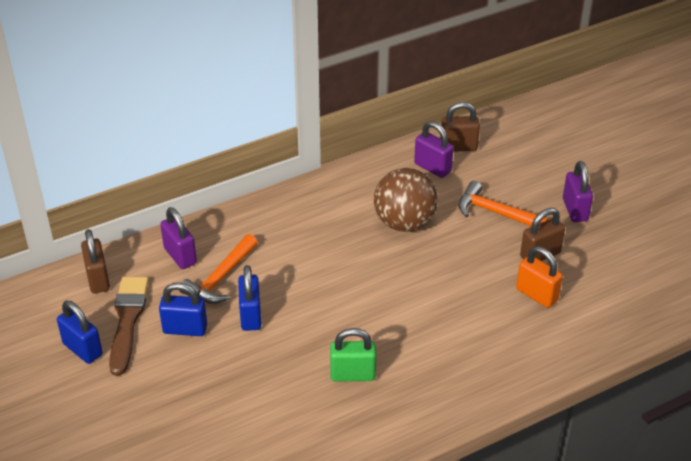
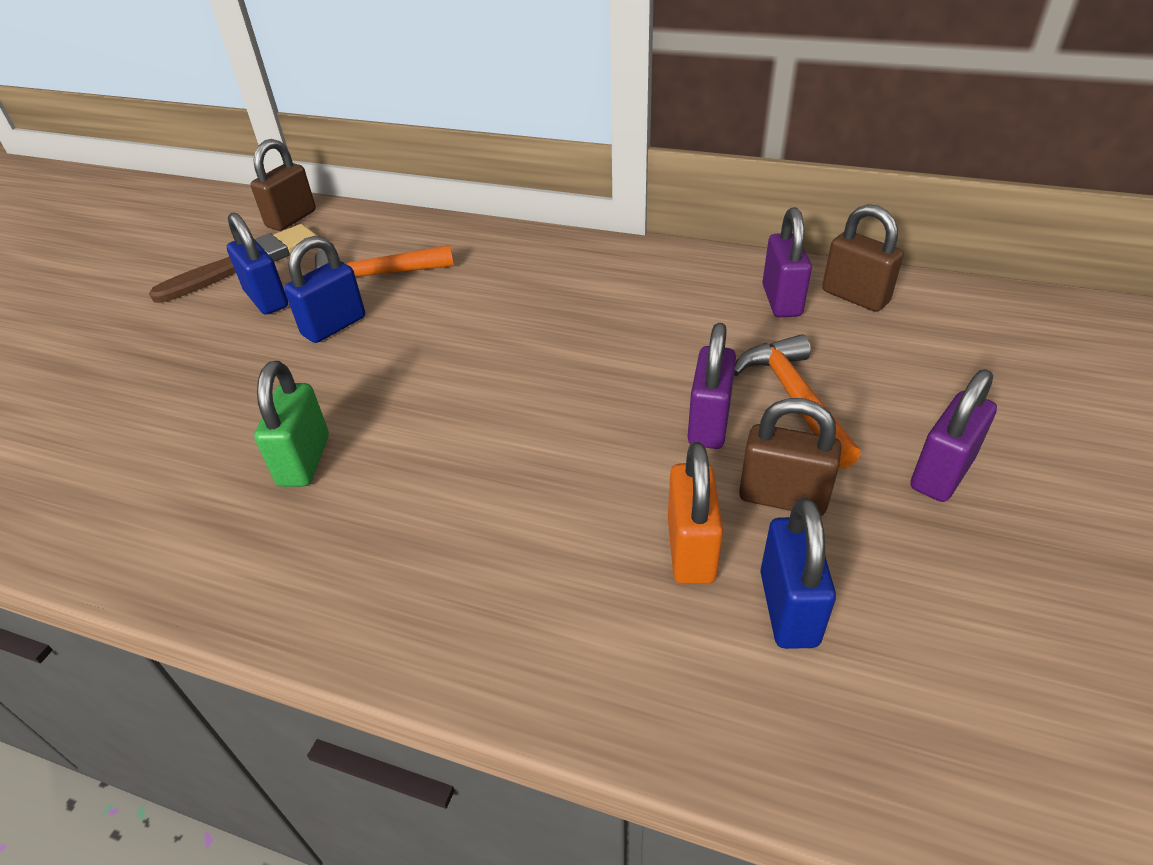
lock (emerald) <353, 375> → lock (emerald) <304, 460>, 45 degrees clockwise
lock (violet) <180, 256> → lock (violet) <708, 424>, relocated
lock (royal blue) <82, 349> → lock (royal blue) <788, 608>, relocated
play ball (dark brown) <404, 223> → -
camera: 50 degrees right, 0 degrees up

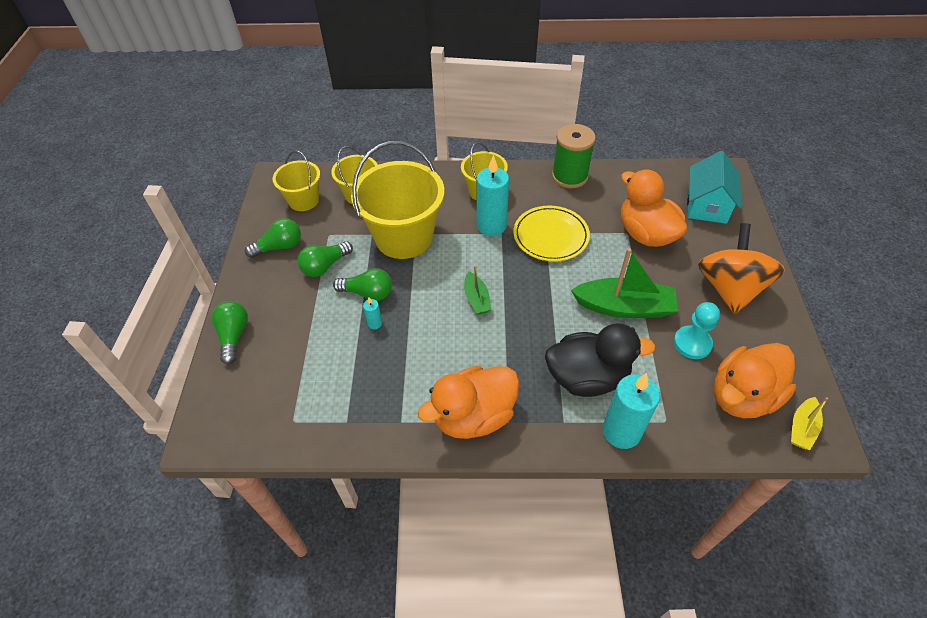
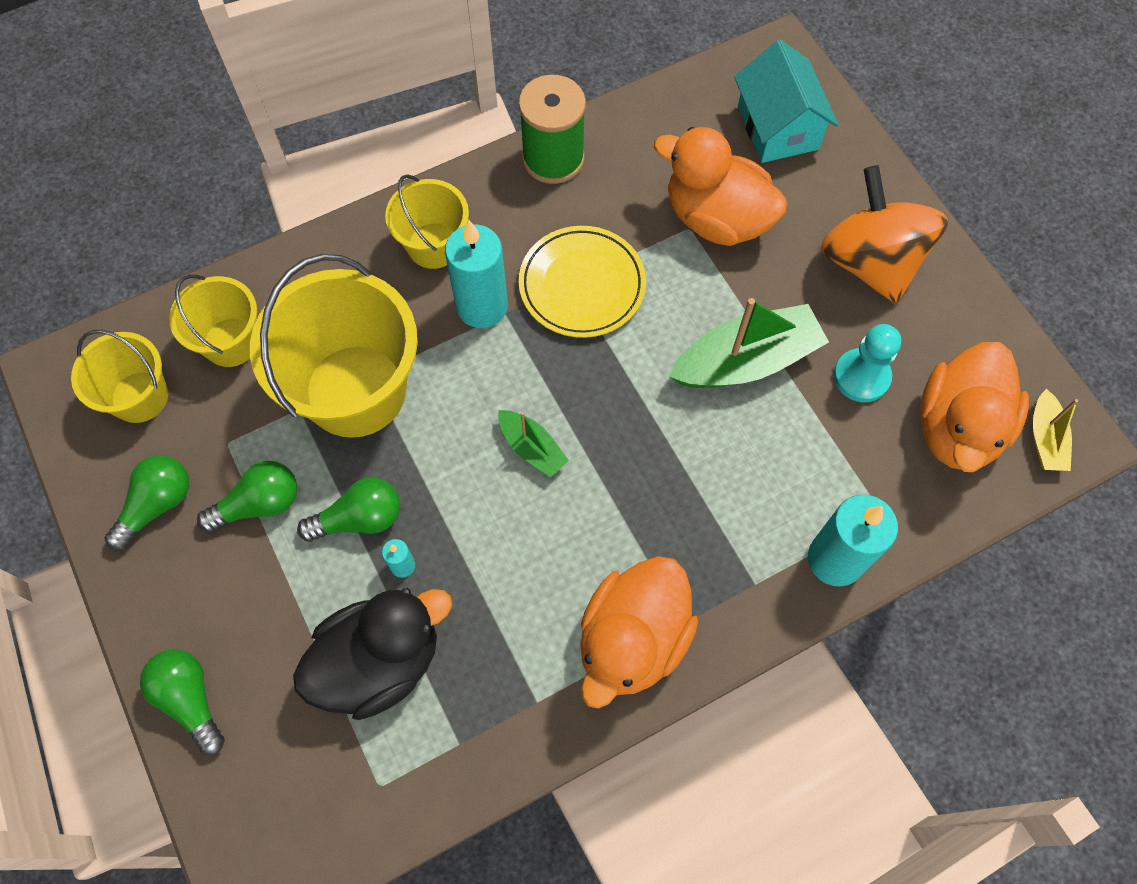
bulb (emerald) <325, 266> → bulb (emerald) <259, 504>, 135 degrees counterclockwise
toy duck (ebony) <587, 377> → toy duck (ebony) <379, 662>, relocated
camera: 30 degrees left, 15 degrees up

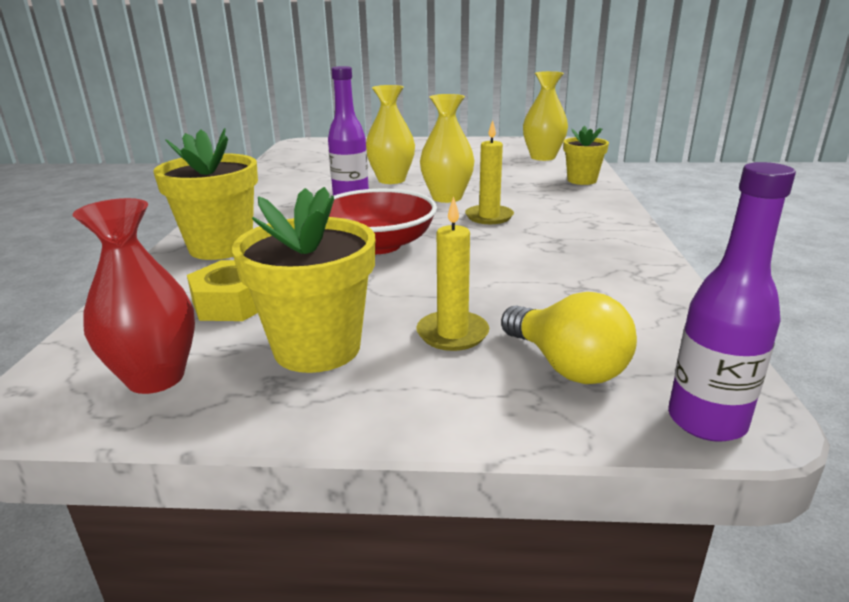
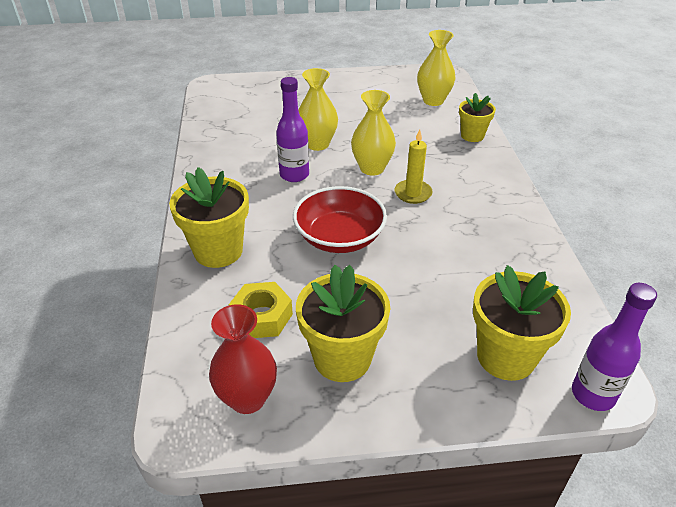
bulb (golden) <566, 366> → flower pot (golden) <506, 357>
candle (golden) <452, 334> → -
camera: 10 degrees left, 15 degrees up

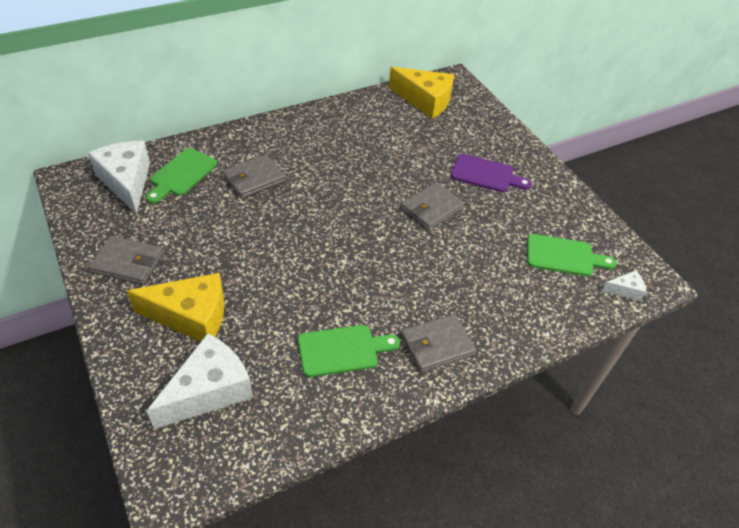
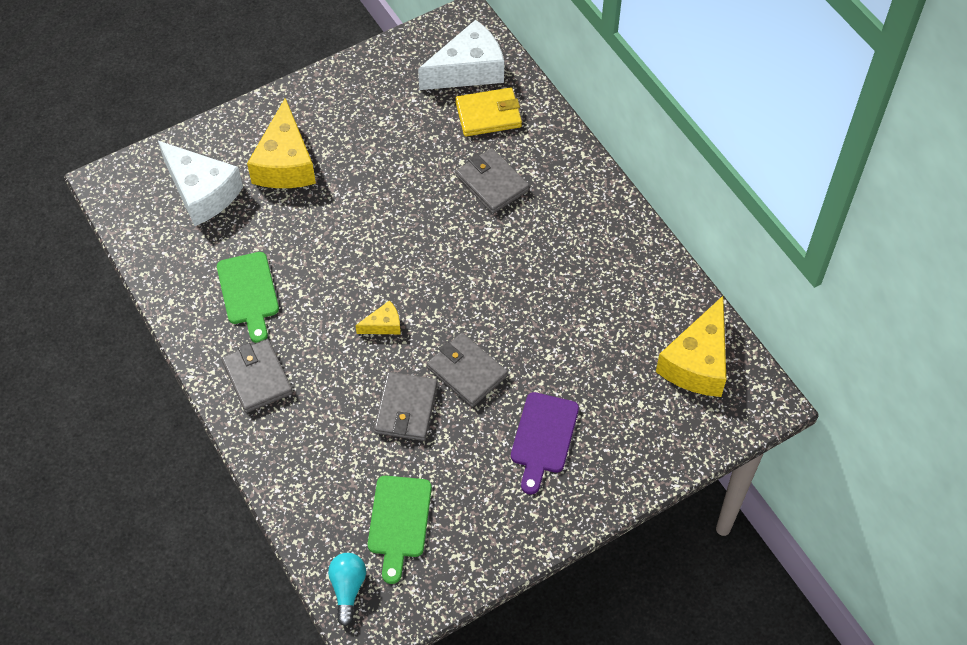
cheese (snow-white) <625, 290> → bulb (teal) <348, 588>
- → cheese (golden) <383, 325>
wallet (ash-grey) <127, 263> → wallet (ash-grey) <406, 408>, relocated
bread board (emerald) <181, 174> → wallet (golden) <488, 115>
camera: 90 degrees right, 10 degrees up

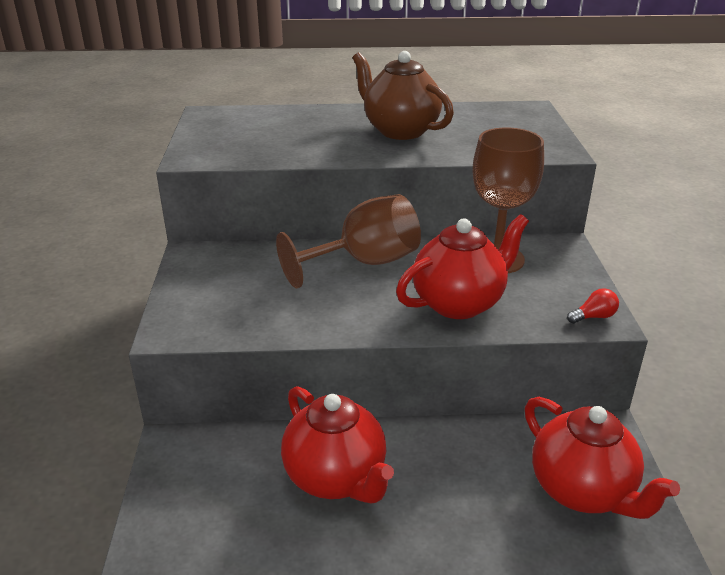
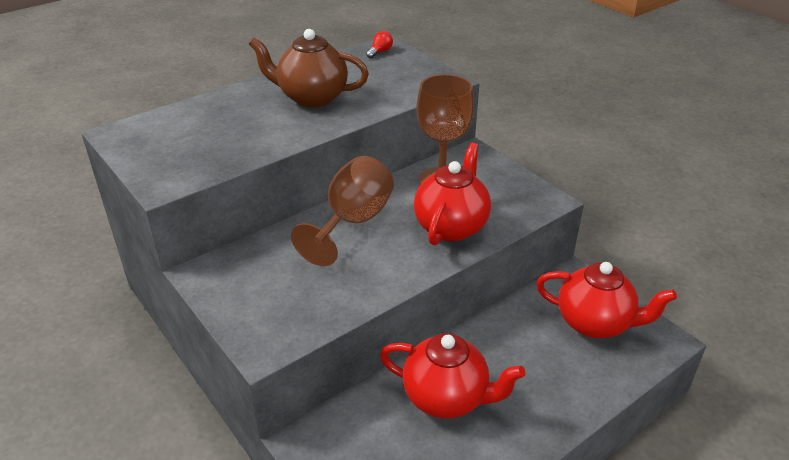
bulb (red) <593, 317> → bulb (red) <380, 52>, relocated
camera: 35 degrees left, 5 degrees up

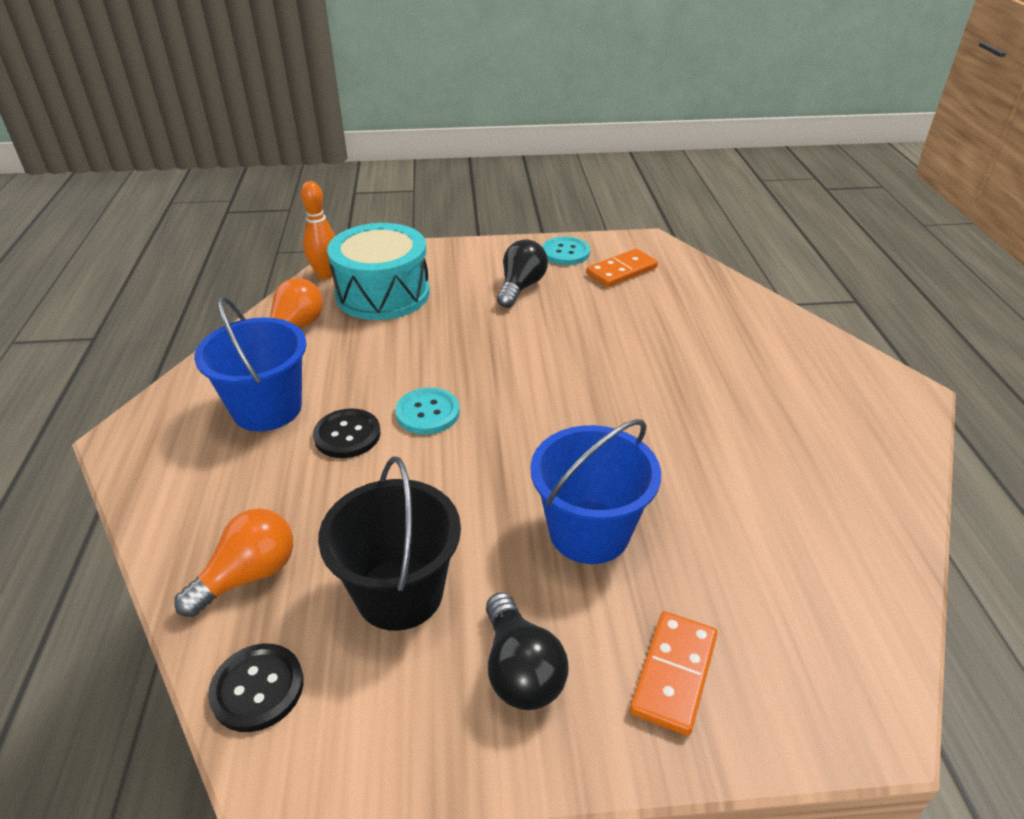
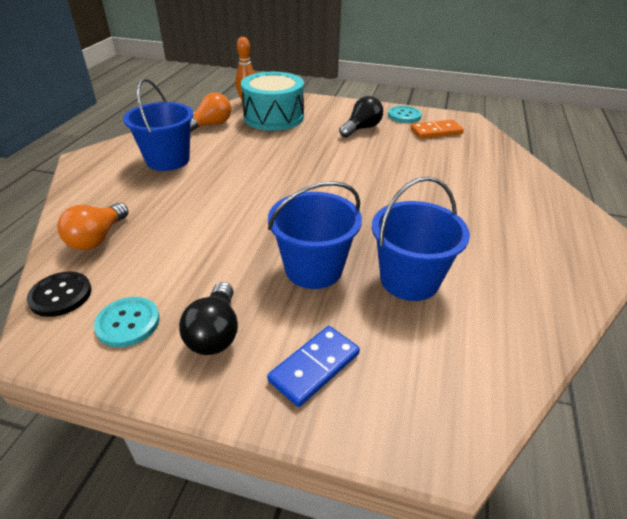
bulb (bright orange) <248, 576> → bulb (bright orange) <97, 238>, 135 degrees clockwise
button (teal) <427, 413> → button (teal) <128, 323>, relocated
domino (bright orange) <674, 674> → domino (royal blue) <314, 367>
- → sand bucket (royal blue) <409, 280>
button (ebony) <347, 435> → -
sand bucket (ebony) <399, 593> → -
camera: 20 degrees right, 0 degrees up

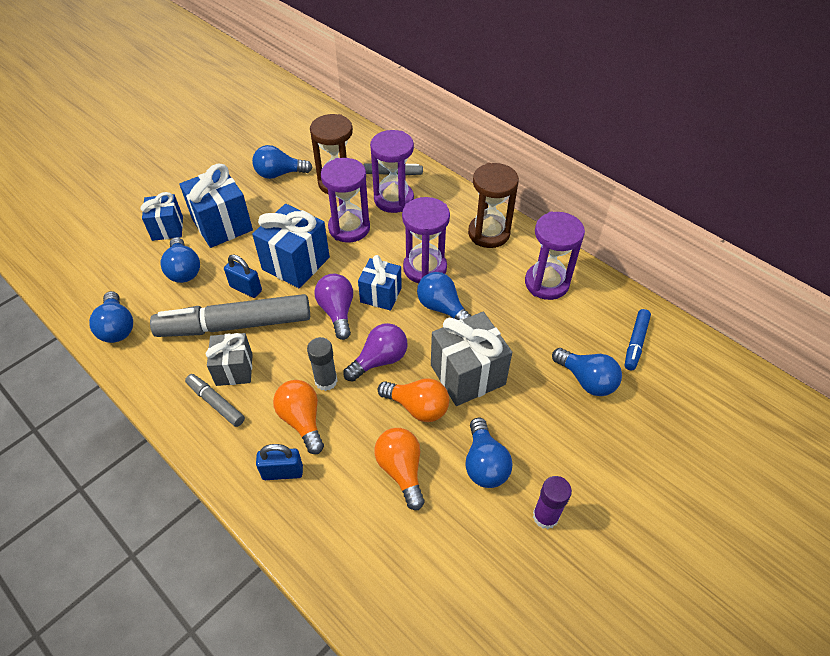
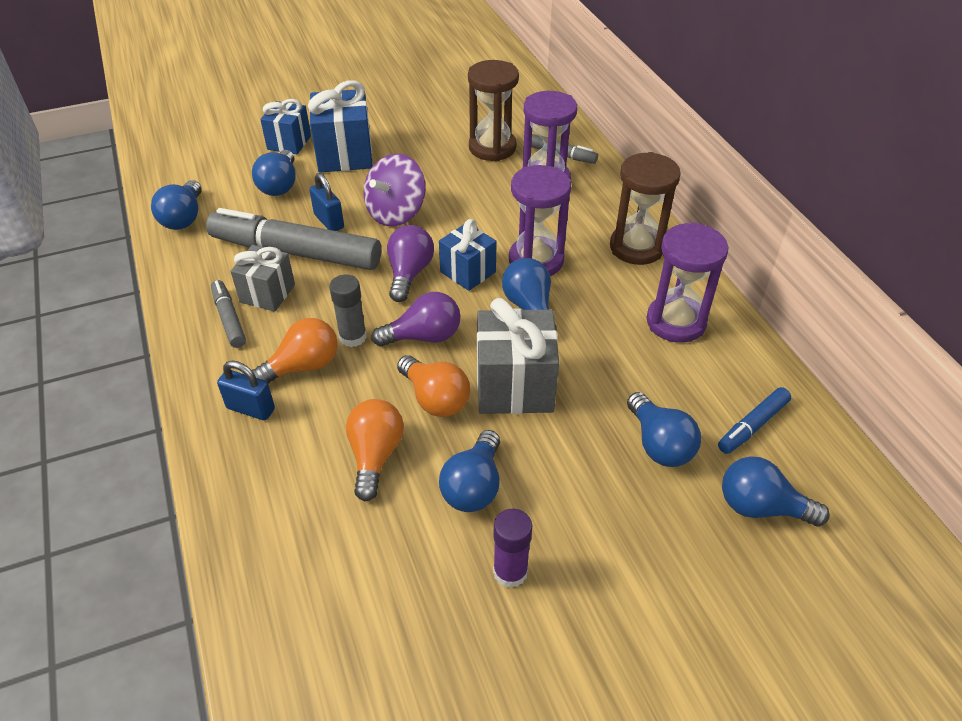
bulb (bright orange) <302, 420> → bulb (bright orange) <303, 366>, 60 degrees clockwise
present (royal blue) <296, 263> → whirligig (violet) <396, 213>
bulb (royal blue) <279, 174> → bulb (royal blue) <761, 507>, relocated
hourglass (violet) <349, 228> → -
camera: 25 degrees right, 5 degrees down

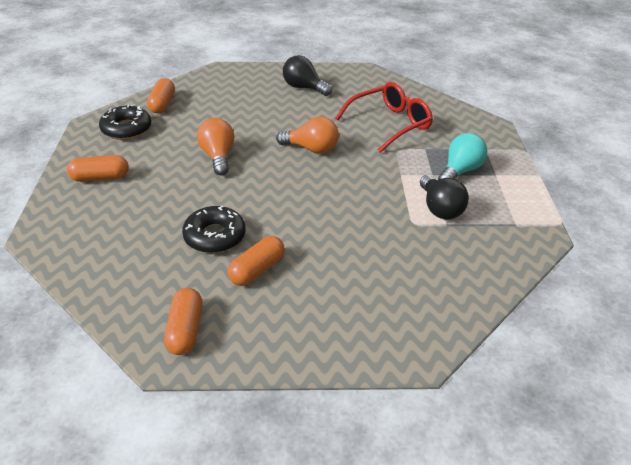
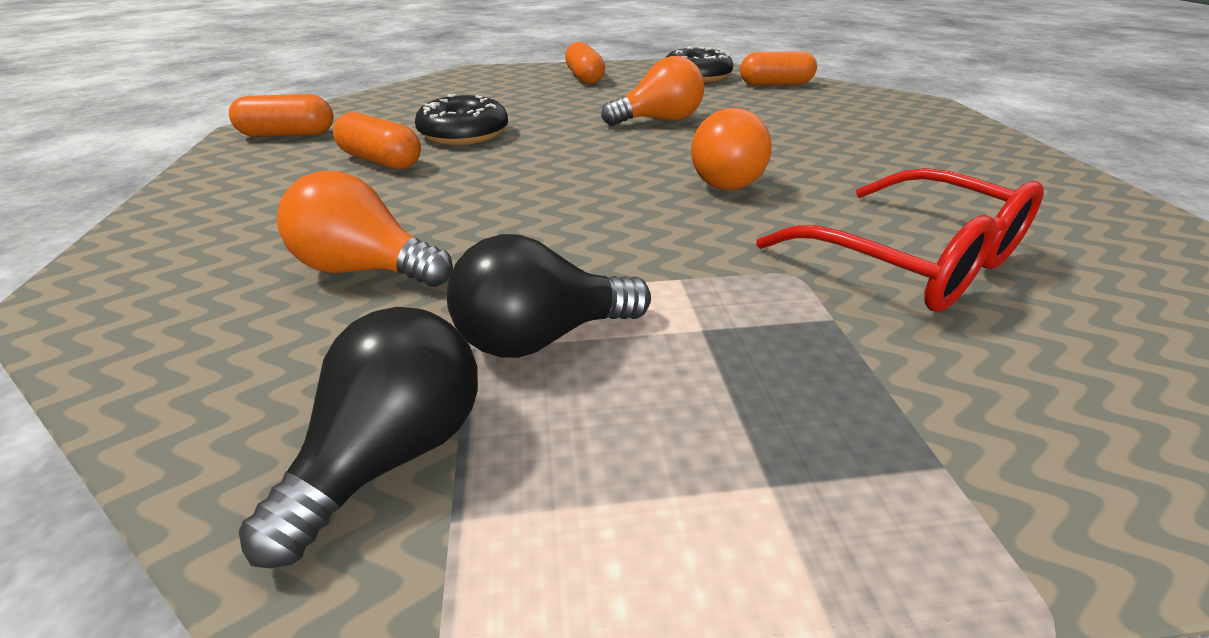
bulb (ebony) <304, 88> → bulb (ebony) <393, 454>, relocated
- → bulb (bright orange) <366, 269>
bulb (teal) <460, 171> → -
camera: 85 degrees right, 5 degrees down

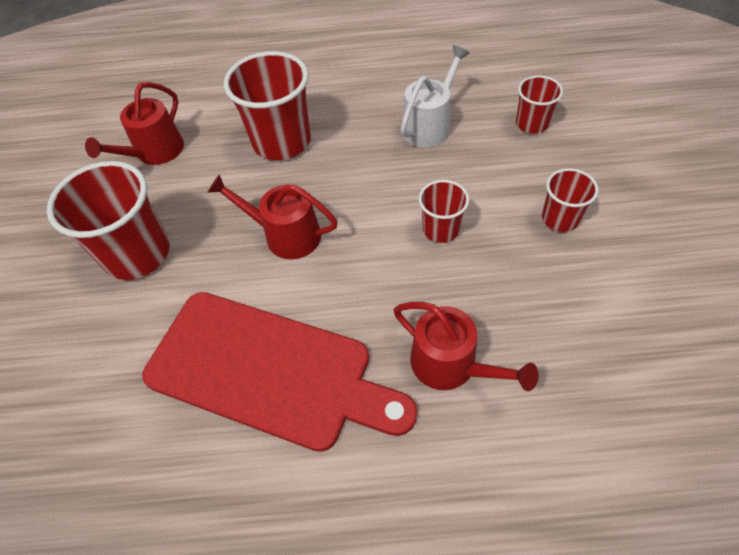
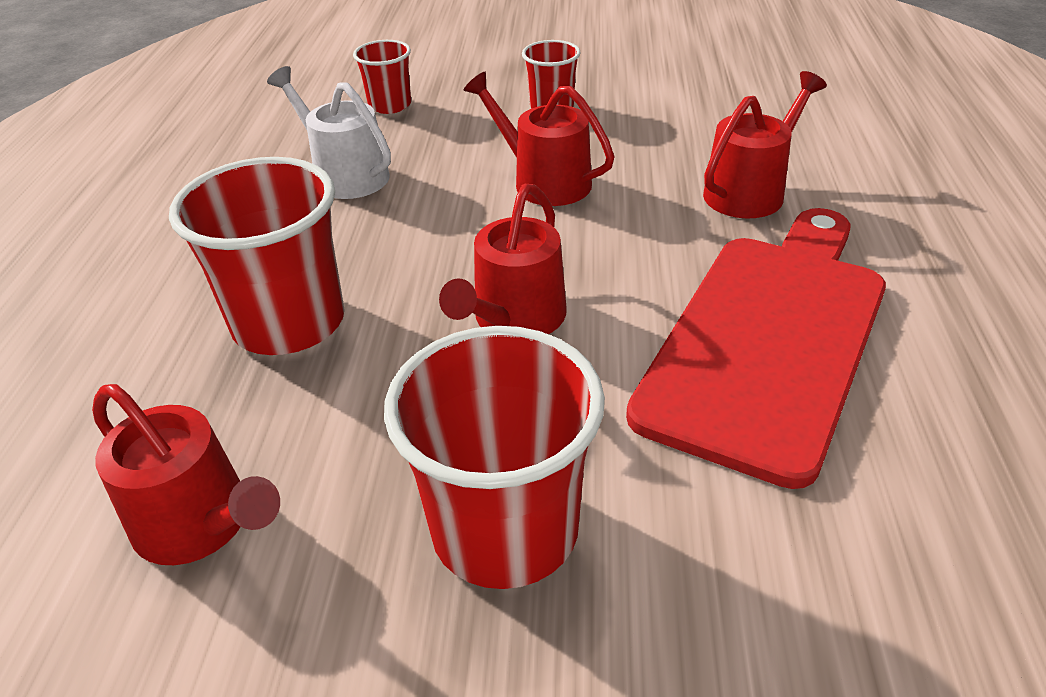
tumbler (red) <441, 229> → watering pot (red) <544, 182>
camera: 85 degrees left, 15 degrees down

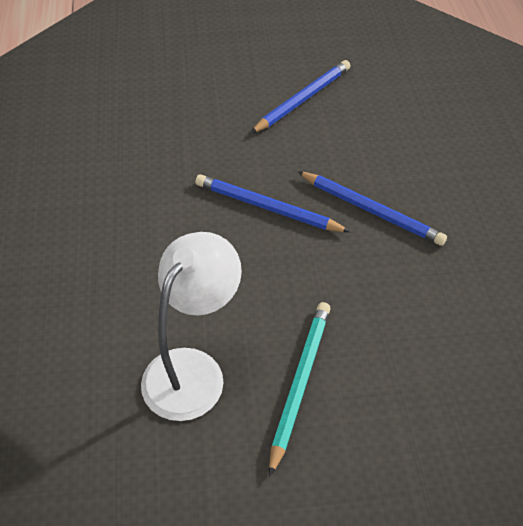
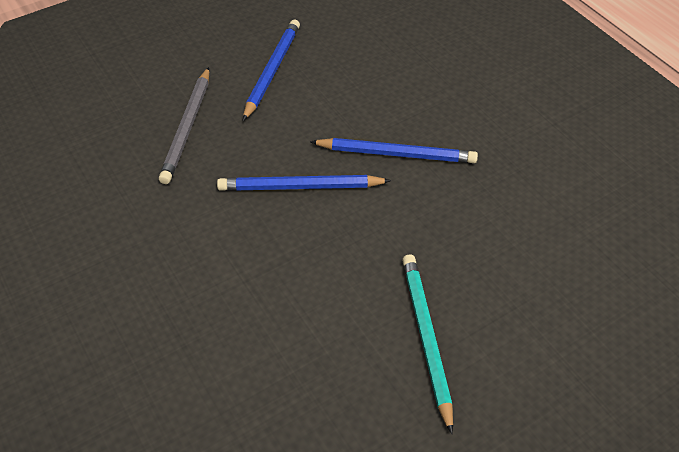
- → pencil (ash-grey) <187, 127>
lamp (snow-white) <192, 369> → -
camera: 25 degrees left, 0 degrees up

